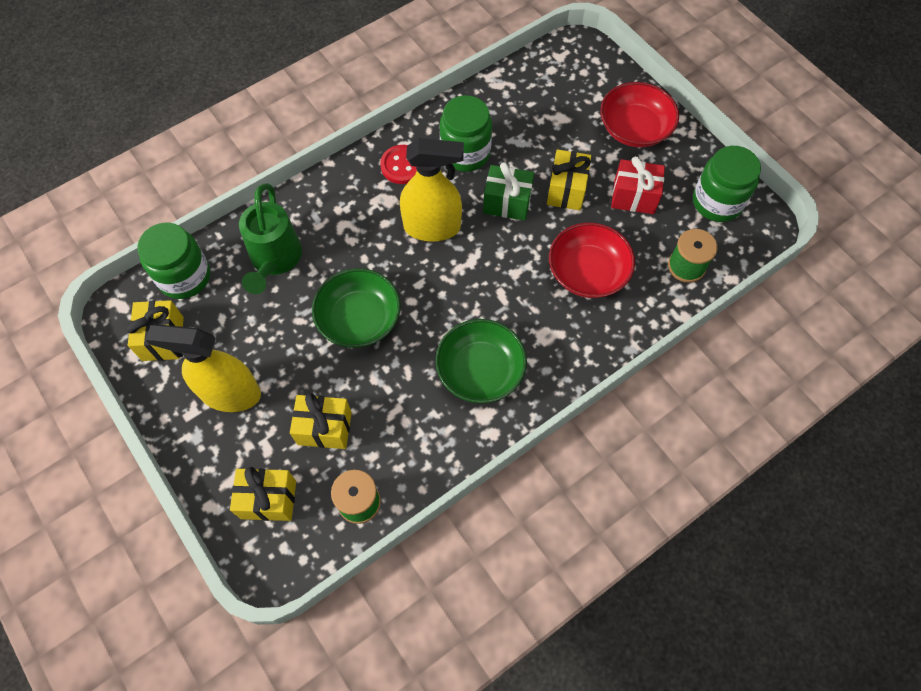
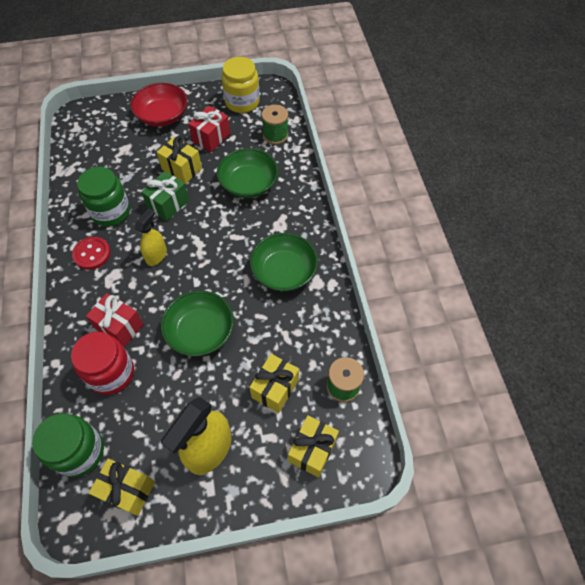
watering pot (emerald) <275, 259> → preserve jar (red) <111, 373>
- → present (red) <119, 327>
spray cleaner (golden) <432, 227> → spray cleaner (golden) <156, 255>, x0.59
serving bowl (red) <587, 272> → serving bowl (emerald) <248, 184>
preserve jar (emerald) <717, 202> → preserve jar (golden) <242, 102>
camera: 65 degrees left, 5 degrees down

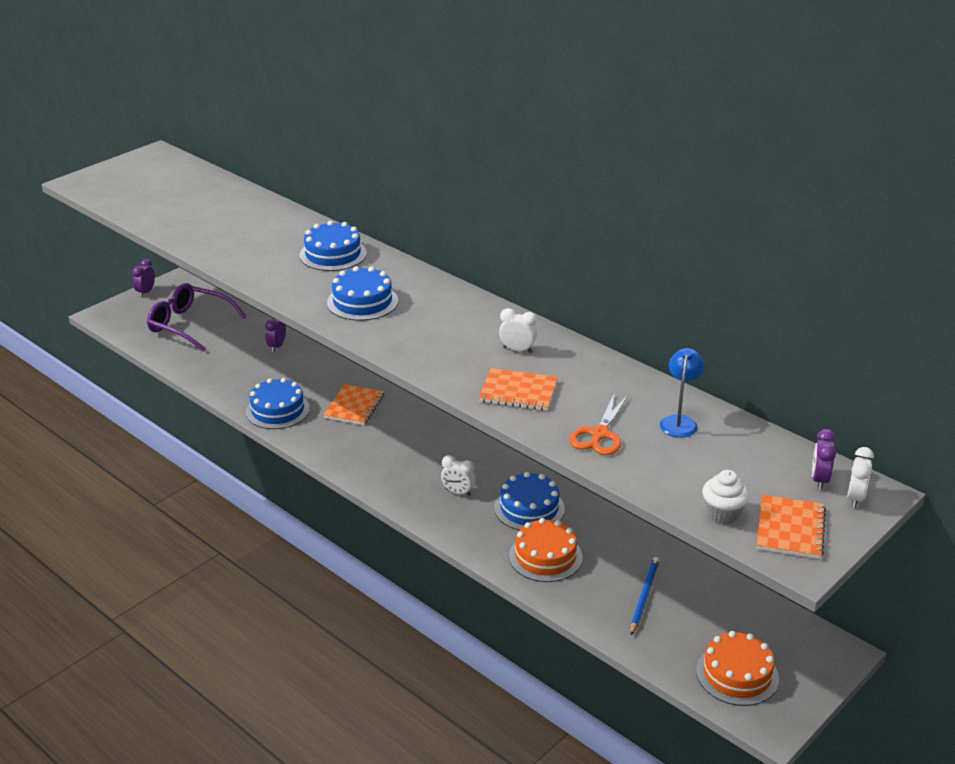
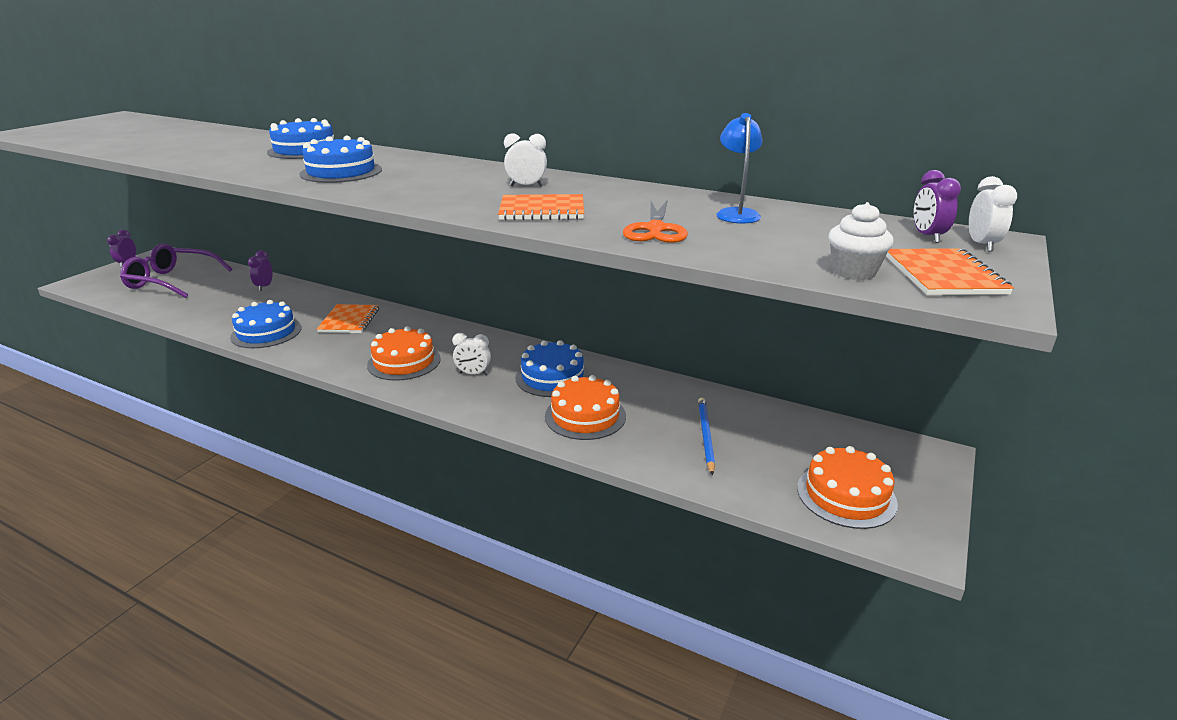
- → cake (bright orange) <404, 362>
camera: 15 degrees left, 5 degrees down

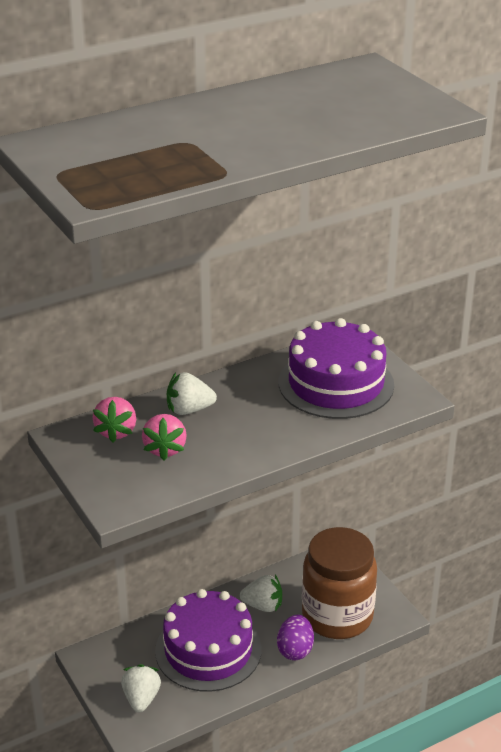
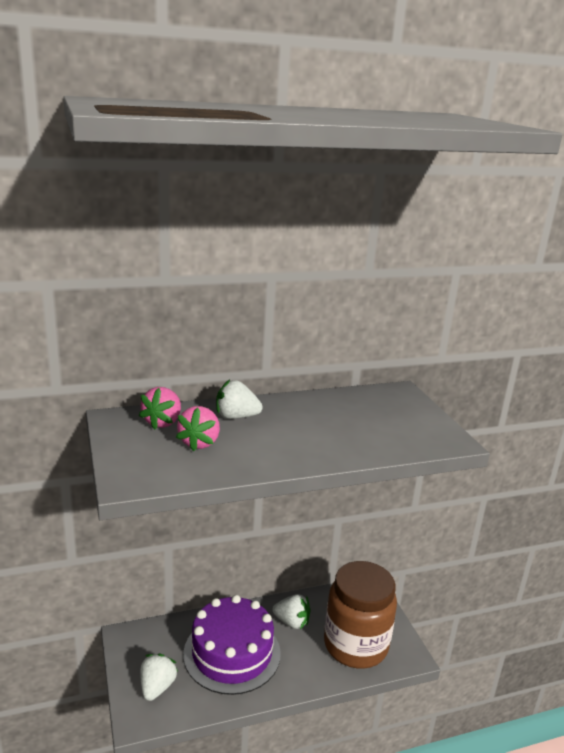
toy egg (violet) <295, 650> → -
cake (violet) <336, 383> → -
camera: 10 degrees right, 10 degrees down

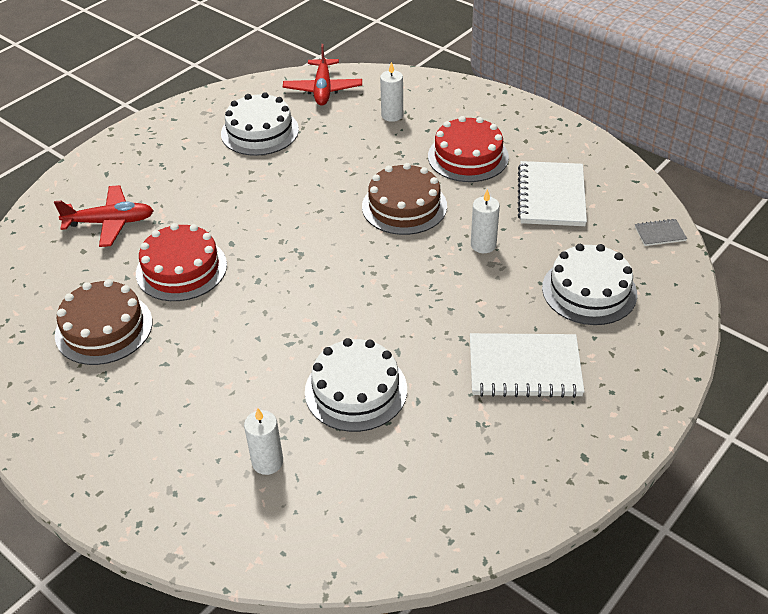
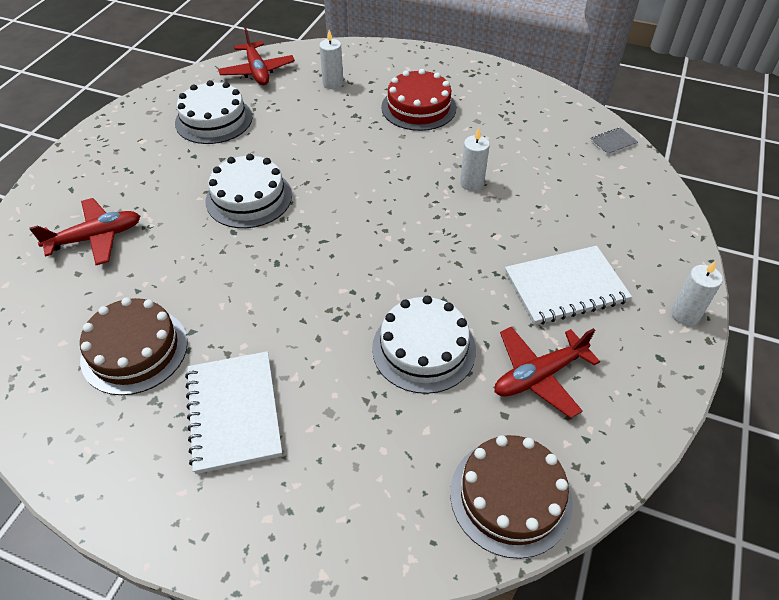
exercise book (snow-white) <551, 196> → exercise book (snow-white) <234, 412>, relocated
cake (snow-white) <589, 290> → cake (snow-white) <249, 198>, relocated
cake (dark brown) <404, 206> → cake (dark brown) <510, 496>, relocated
- → plane (red) <539, 376>
candle (snow-white) <267, 462> → candle (snow-white) <685, 314>, relocated
cake (red) <181, 269> → -
camera: 20 degrees left, 5 degrees up

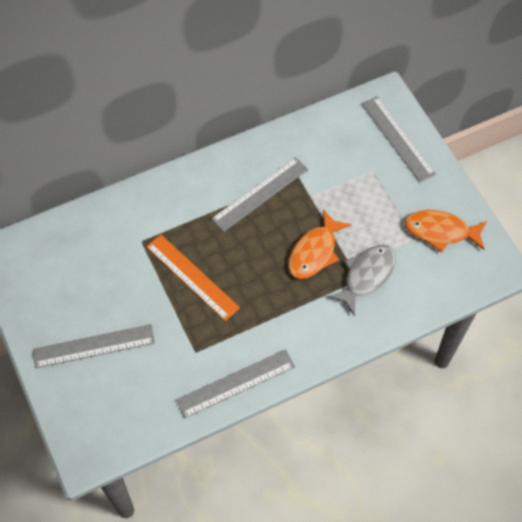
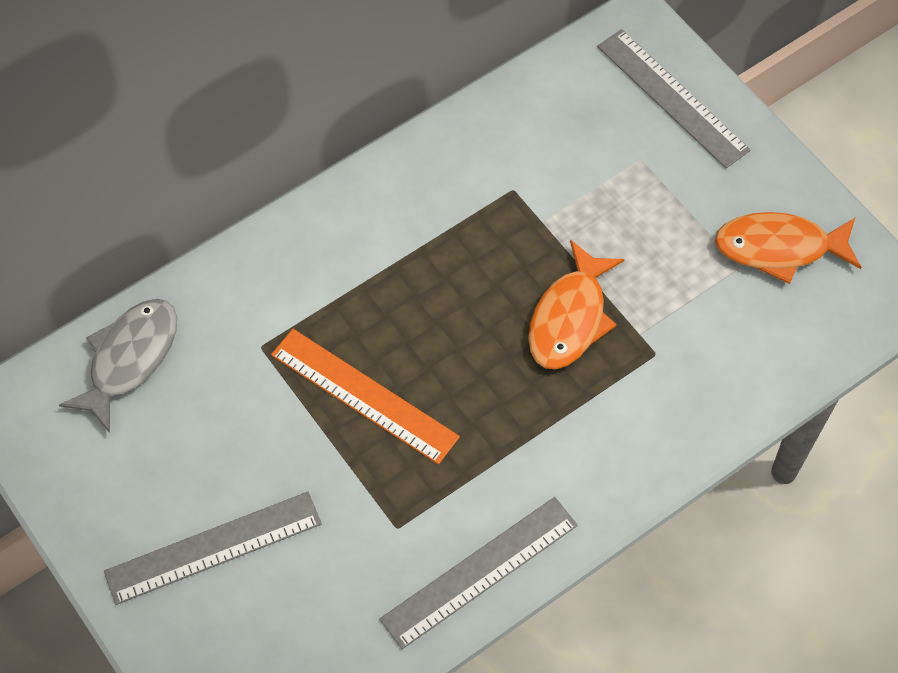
toy fish (ash-grey) <366, 276> → toy fish (ash-grey) <129, 359>, relocated
ruler (ash-grey) <260, 194> → -
camera: 10 degrees left, 0 degrees up

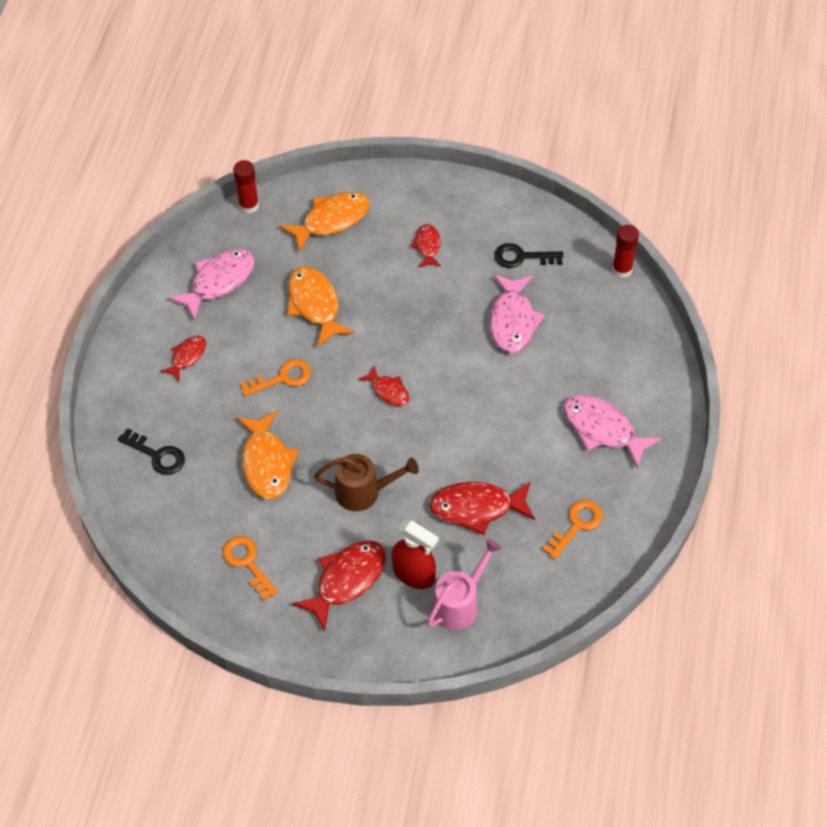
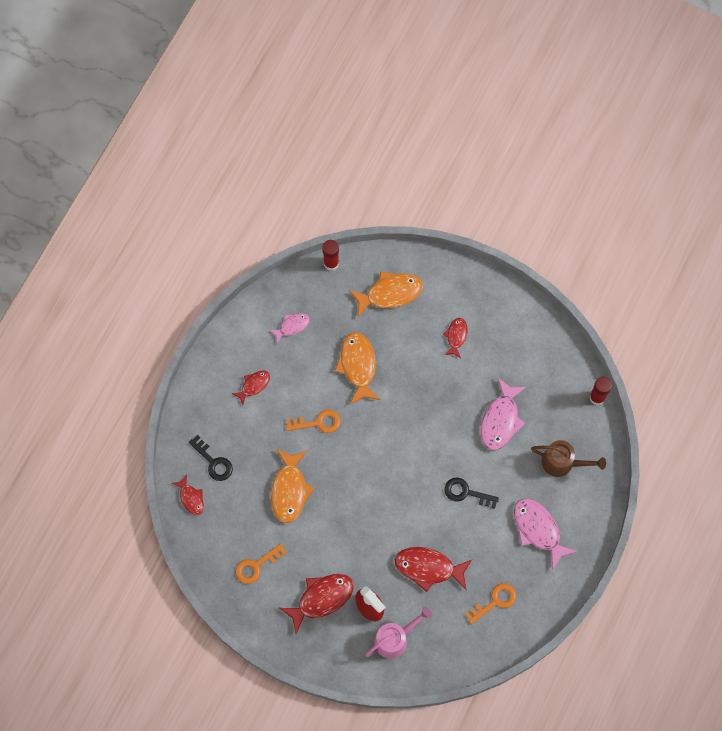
toy fish (red) <388, 391> → toy fish (red) <191, 498>, relocated
latchkey (bright orange) <247, 563> → latchkey (bright orange) <256, 566>, 105 degrees counterclockwise
toy fish (pink) <219, 282> → toy fish (pink) <292, 326>, x0.57
latchkey (ebony) <522, 257> → latchkey (ebony) <466, 493>, relocated
watering pot (dark brown) <364, 492> → watering pot (dark brown) <562, 463>, relocated
camera: 15 degrees right, 15 degrees up

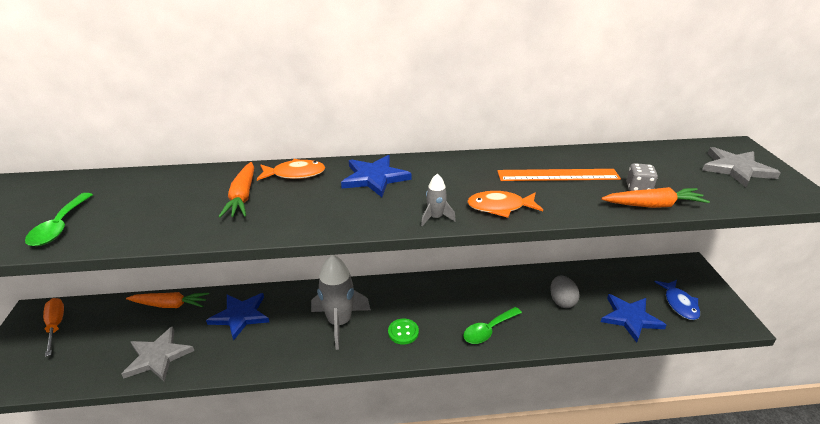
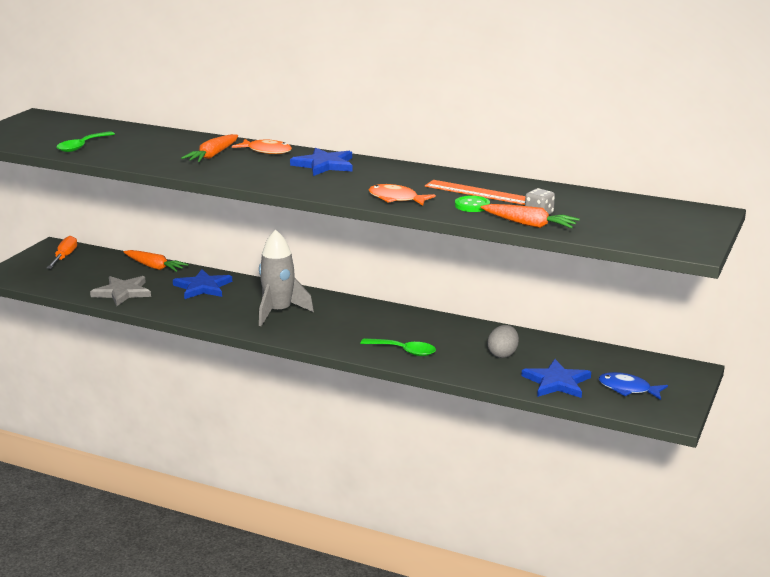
spoon (emerald) <488, 330> → spoon (emerald) <404, 351>, 150 degrees counterclockwise
button (emerald) <403, 332> → button (emerald) <472, 205>, relocated
toy fish (royal blue) <679, 304> → toy fish (royal blue) <628, 389>, 90 degrees clockwise
spaceship (ash-grey) <435, 217> → -
star shape (ash-grey) <736, 169> → -
camera: 30 degrees right, 10 degrees down

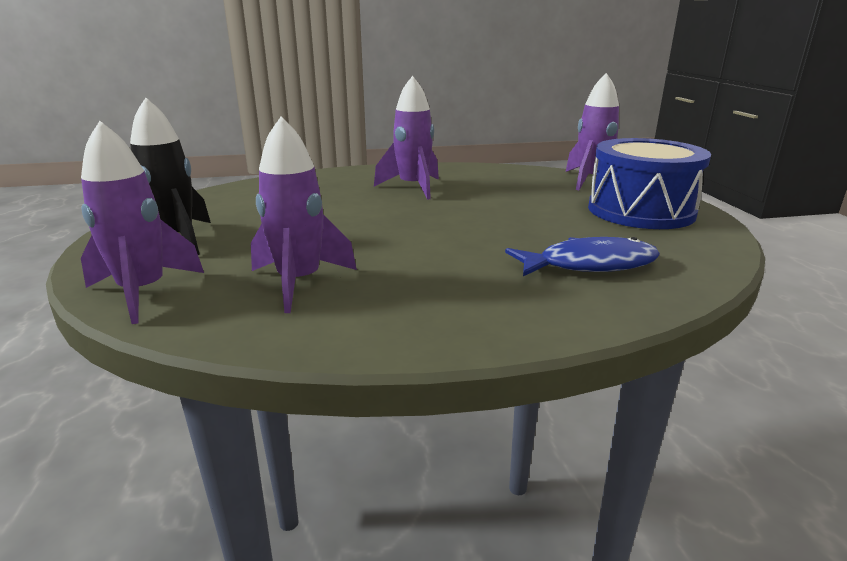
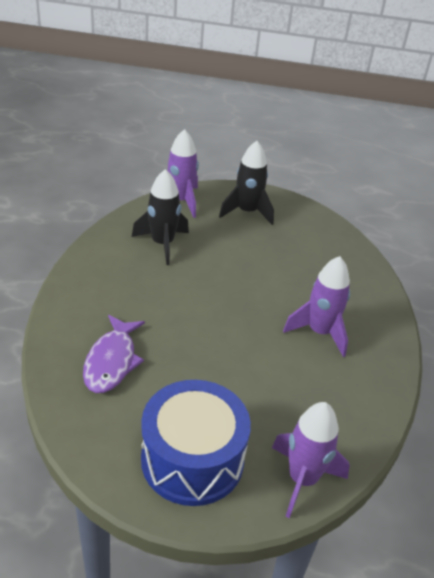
toy fish (royal blue) <589, 265> → toy fish (violet) <112, 361>
spaceship (violet) <299, 282> → spaceship (ebony) <162, 244>
camera: 105 degrees right, 15 degrees up

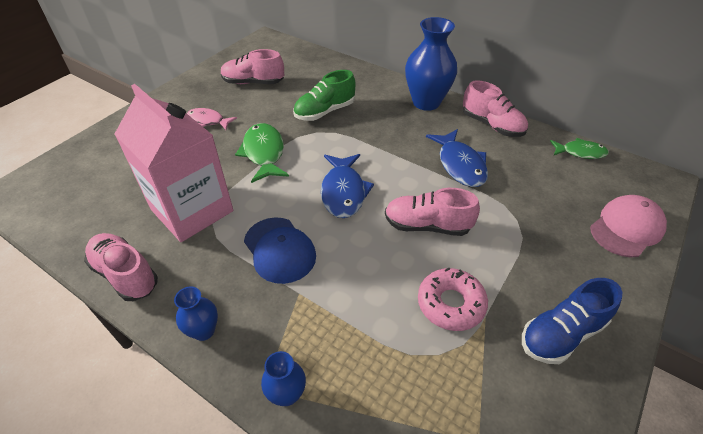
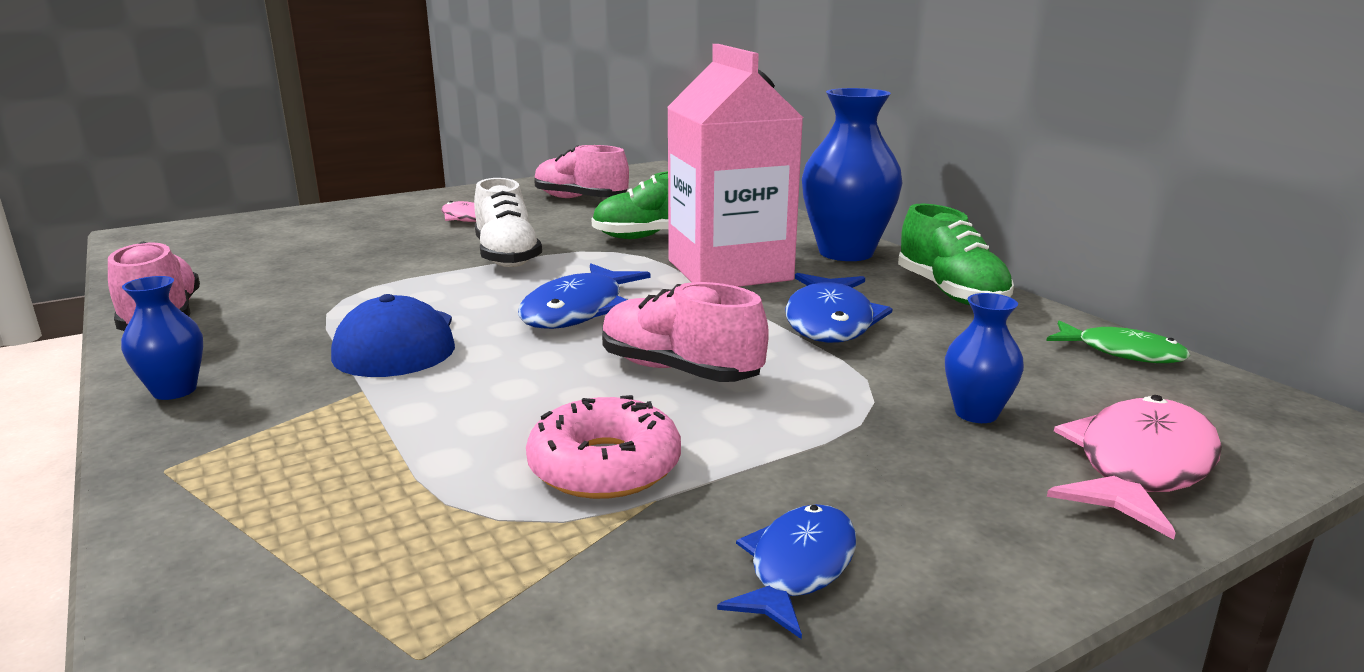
toy fish (emerald) <264, 153> → lace-up shoe (snow-white) <507, 256>
carton (pink) <192, 210> → carton (pink) <729, 270>, relocated
lace-up shoe (royal blue) <561, 334> → toy fish (royal blue) <798, 568>
lace-up shoe (pink) <492, 125> → lace-up shoe (emerald) <950, 293>
vase (royal blue) <287, 394> → vase (royal blue) <976, 413>, relocated
cap (pink) <626, 228> → toy fish (pink) <1140, 467>
camera: 25 degrees right, 25 degrees down

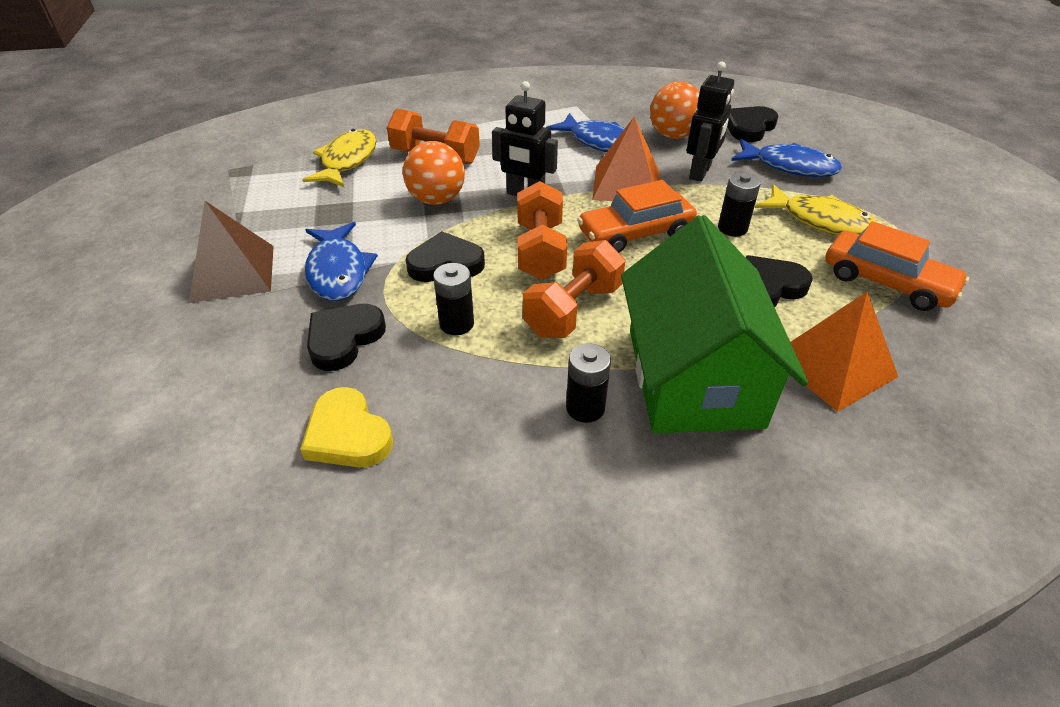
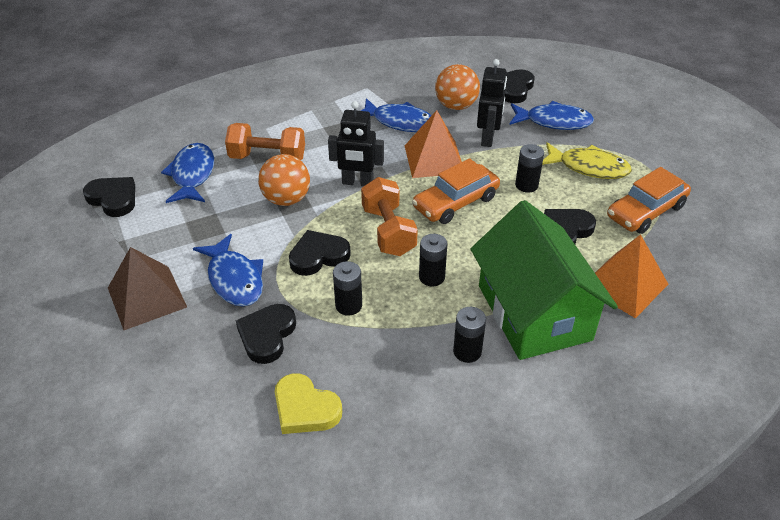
- → love heart (ebony) <113, 199>
toy fish (golden) <347, 161> → toy fish (royal blue) <192, 175>
hand weight (bright orange) <573, 310> → AA battery (ebony) <431, 277>
car (bright orange) <886, 282> → car (bright orange) <645, 211>, 120 degrees clockwise
camera: 15 degrees left, 0 degrees up

